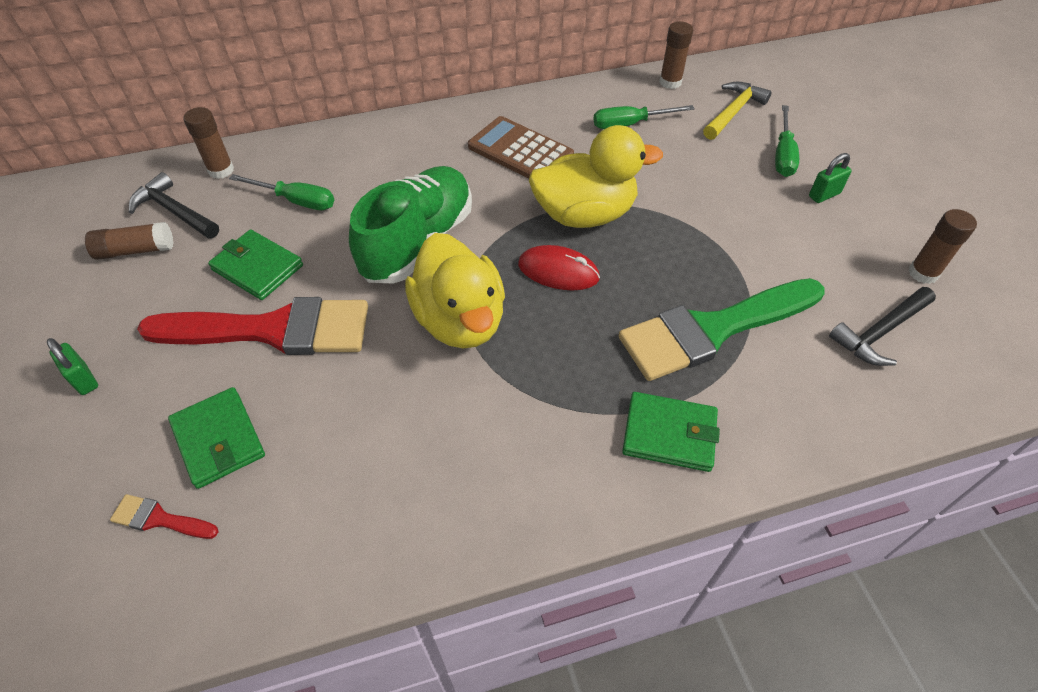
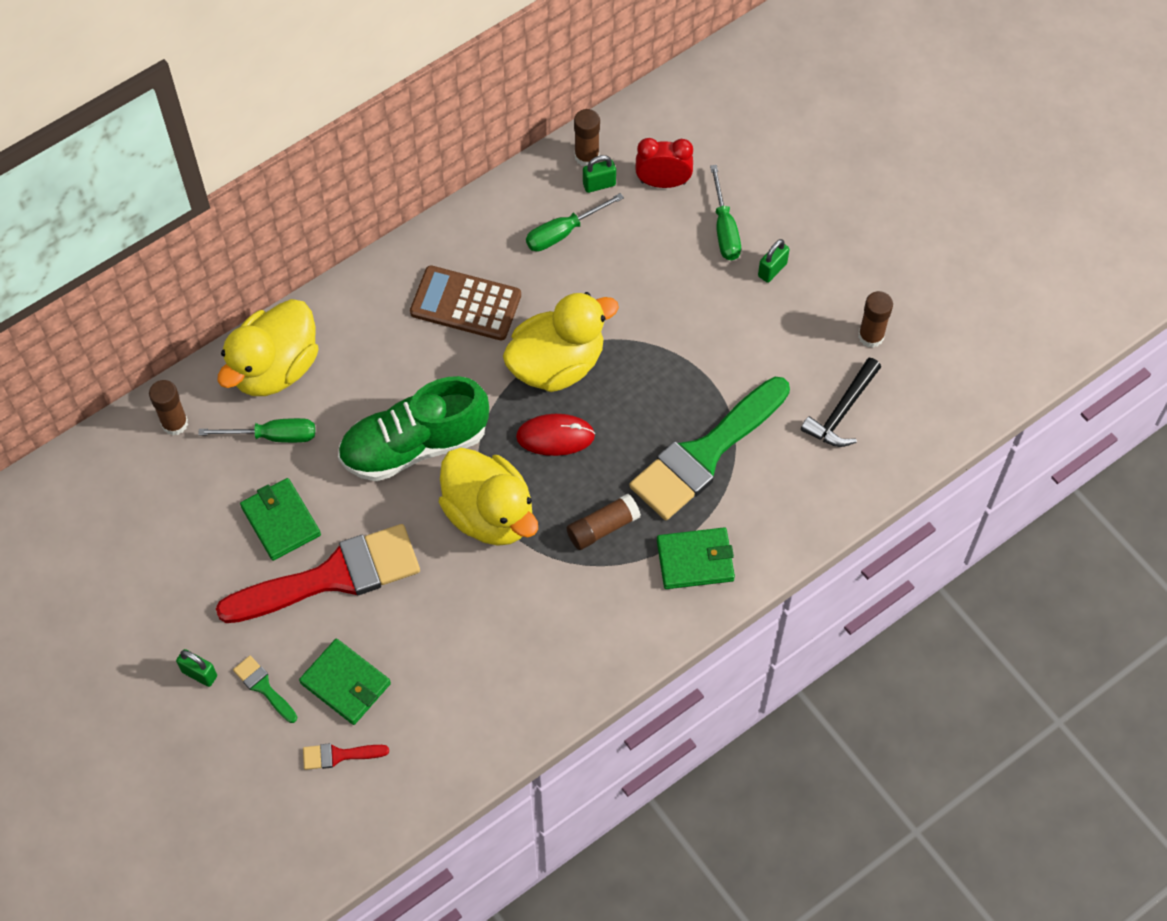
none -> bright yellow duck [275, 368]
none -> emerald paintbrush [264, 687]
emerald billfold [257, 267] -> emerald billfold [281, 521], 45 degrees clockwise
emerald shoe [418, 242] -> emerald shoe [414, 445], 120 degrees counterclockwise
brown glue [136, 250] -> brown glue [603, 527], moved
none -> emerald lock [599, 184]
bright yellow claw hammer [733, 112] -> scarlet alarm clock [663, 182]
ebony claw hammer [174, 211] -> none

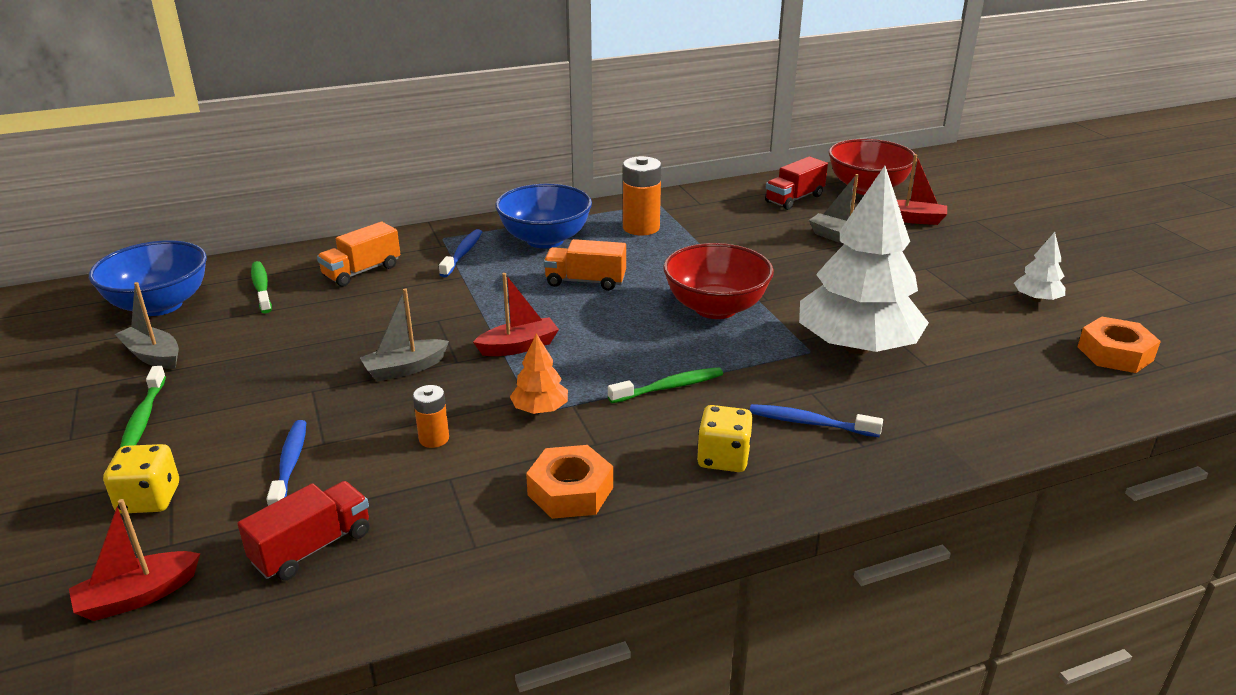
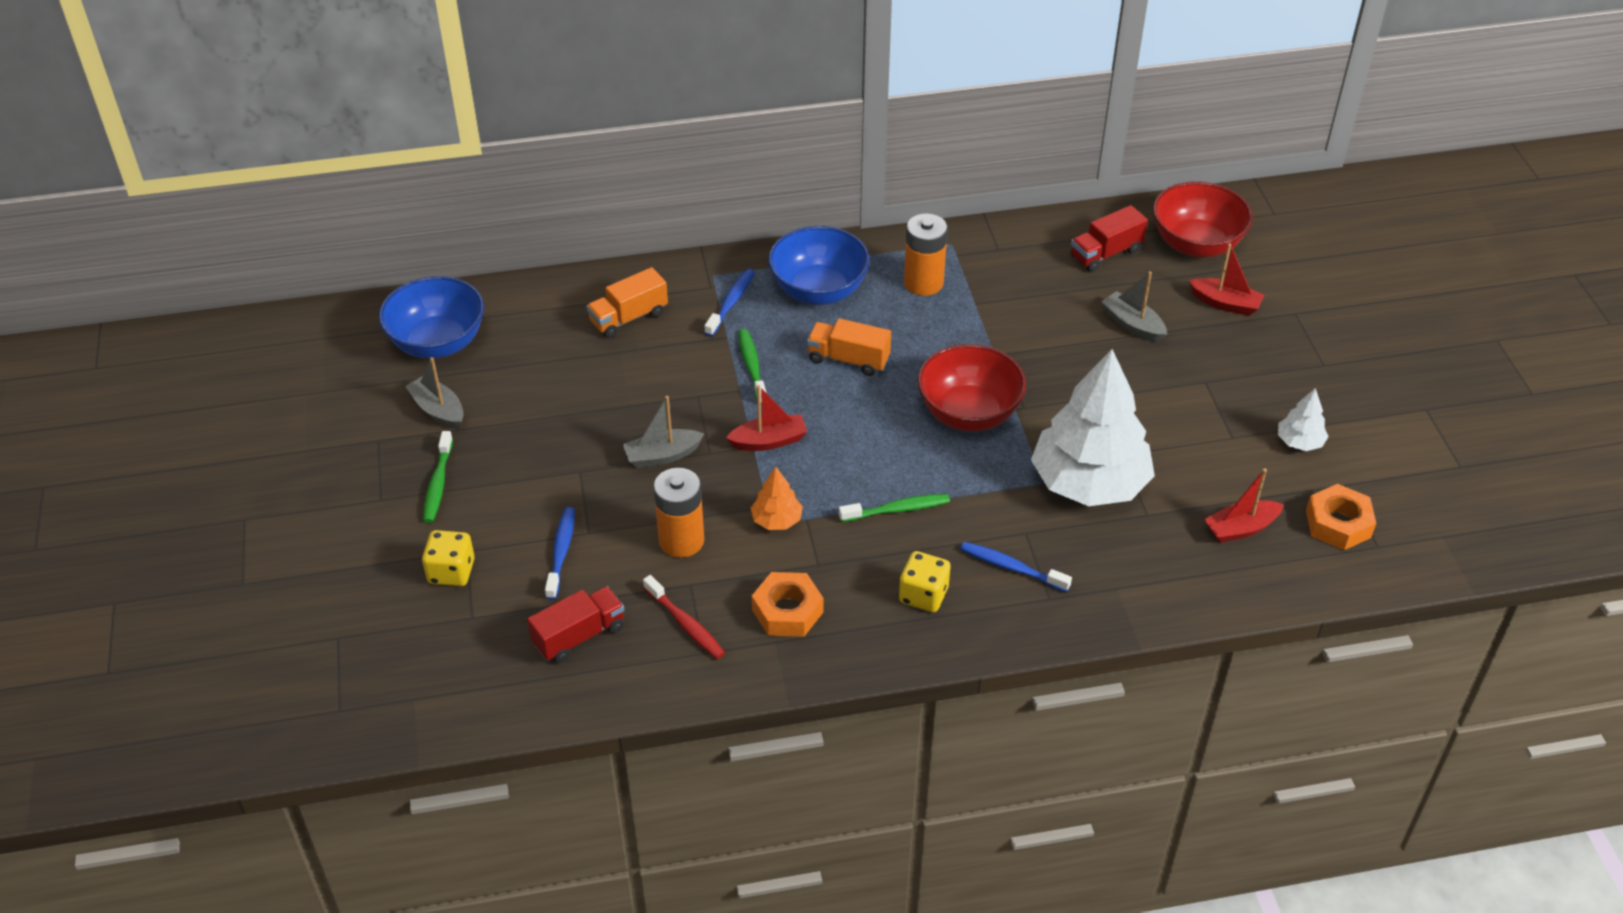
none -> scarlet dental brush [686, 624]
orange AA battery [434, 439] -> orange AA battery [681, 540], x1.76
emerald dental brush [261, 287] -> emerald dental brush [752, 366], moved
scarlet toy boat [138, 596] -> scarlet toy boat [1241, 528], moved

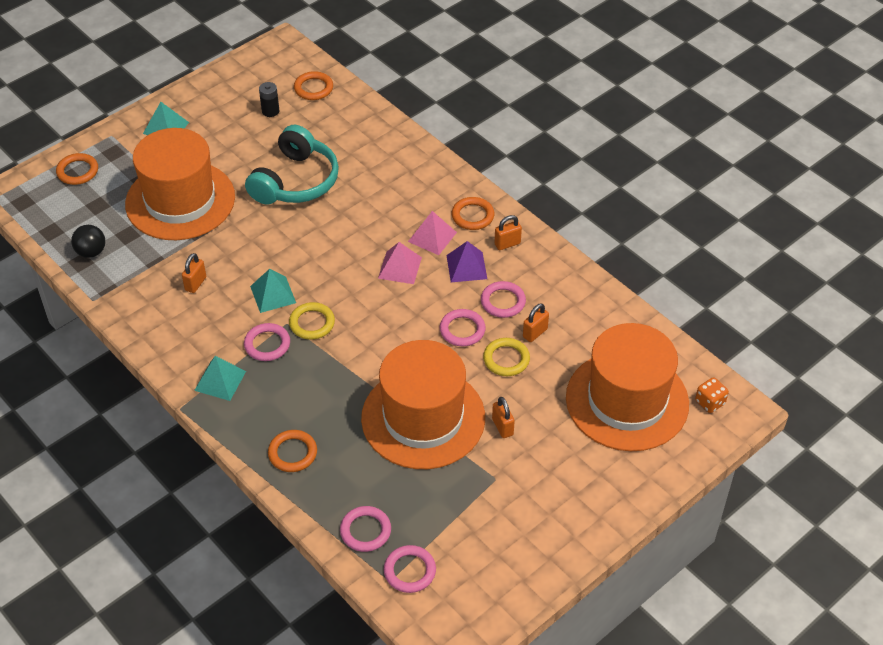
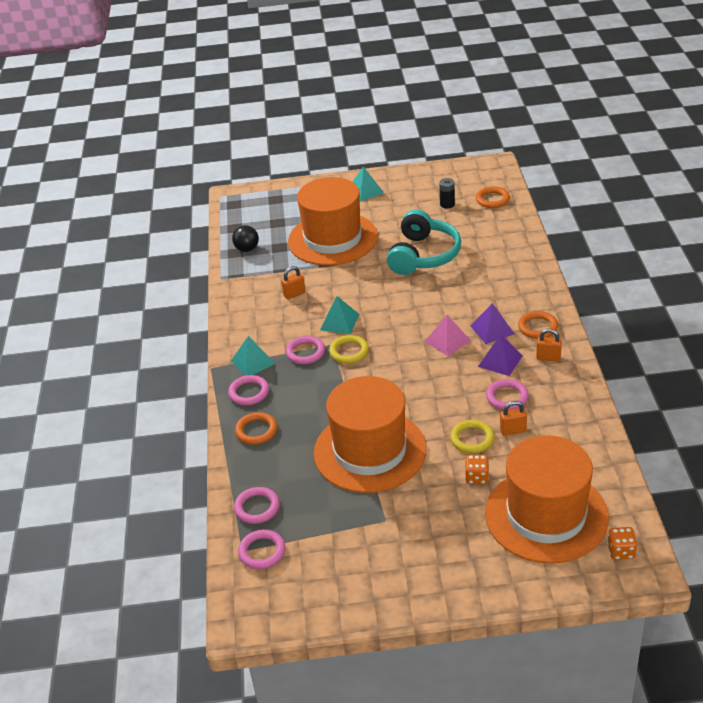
rosy hoop [462, 330] -> rosy hoop [249, 392], moved
aqua headset [296, 181] -> aqua headset [423, 255], 45 degrees counterclockwise
none -> orange die [477, 477]
rosy pyramid shape [432, 237] -> purple pyramid shape [492, 329]
orange hoop [77, 171] -> none
orange lock [502, 427] -> none

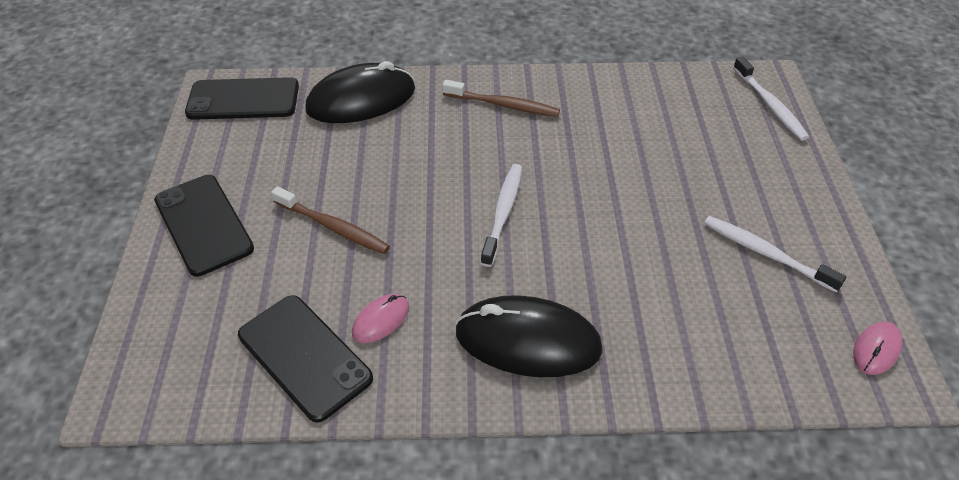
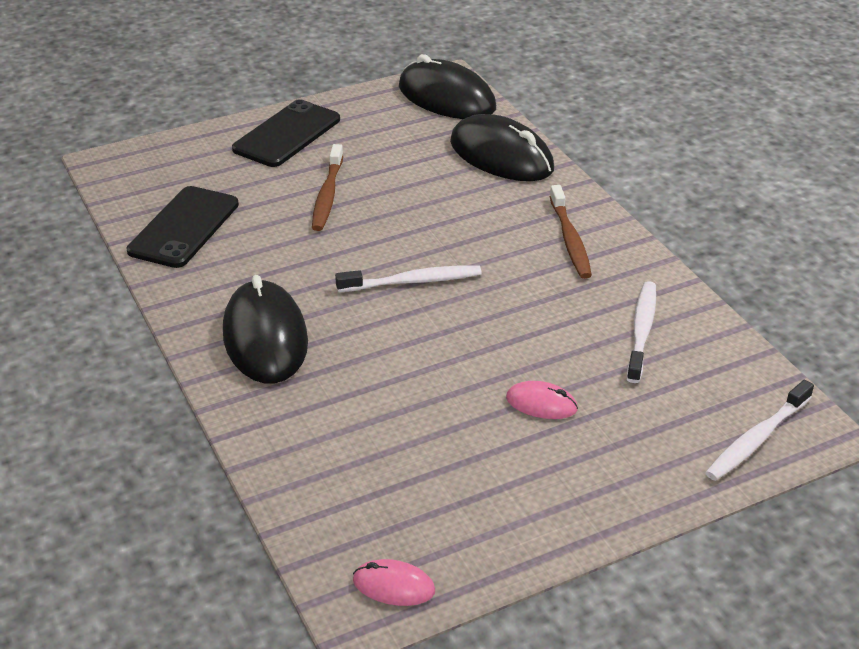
ebony mobile phone [243, 99] -> ebony mouse [446, 98]
rosy mouse [381, 320] -> rosy mouse [541, 404], moved
white dental brush [766, 253] -> white dental brush [641, 331], moved

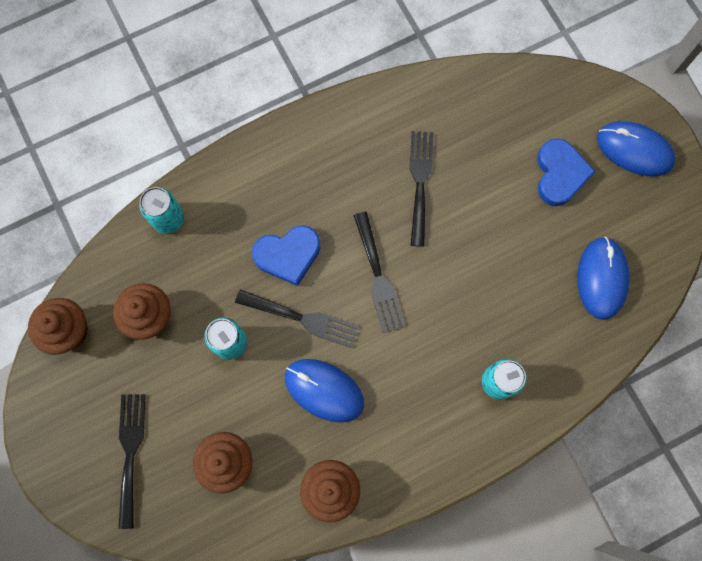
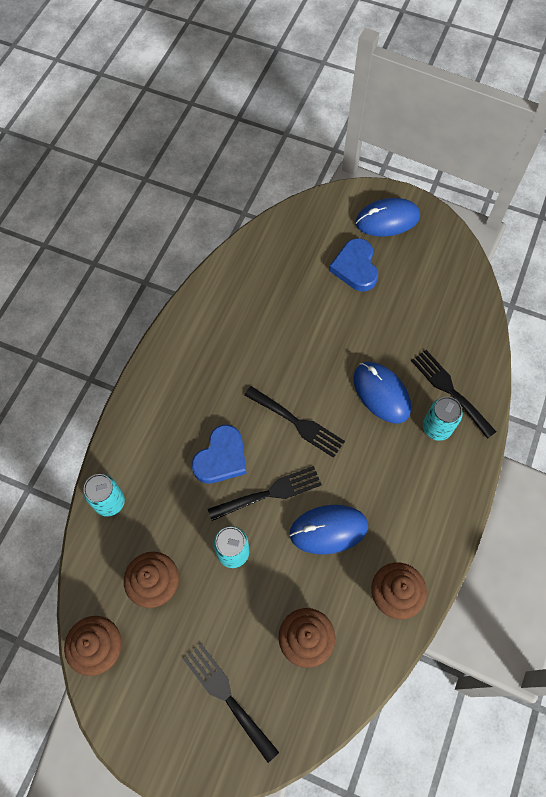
blue heart shape [560, 174] -> blue heart shape [355, 267], 150 degrees counterclockwise
blue mouse [602, 278] -> blue mouse [381, 393], moved
ebony table fork [420, 182] -> ebony table fork [450, 390], moved

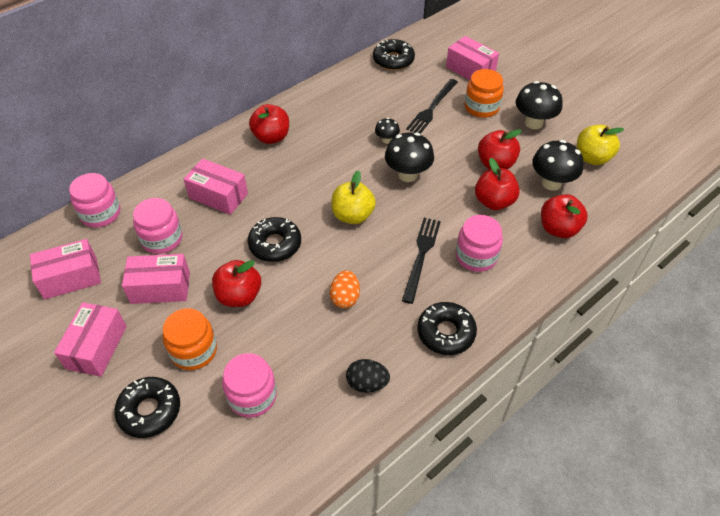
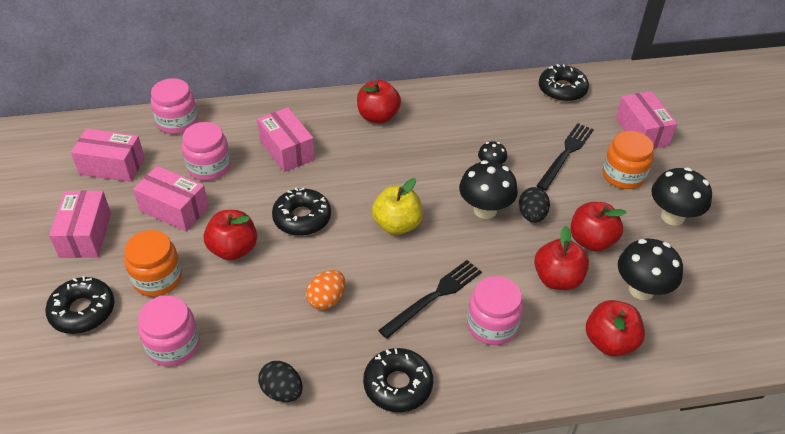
rosy parcel [97, 347] -> rosy parcel [85, 235], 45 degrees counterclockwise
none -> ebony toy egg [532, 215]
ebony table fork [432, 108] -> ebony table fork [565, 154], 150 degrees clockwise
bright yellow apple fruit [592, 158] -> none

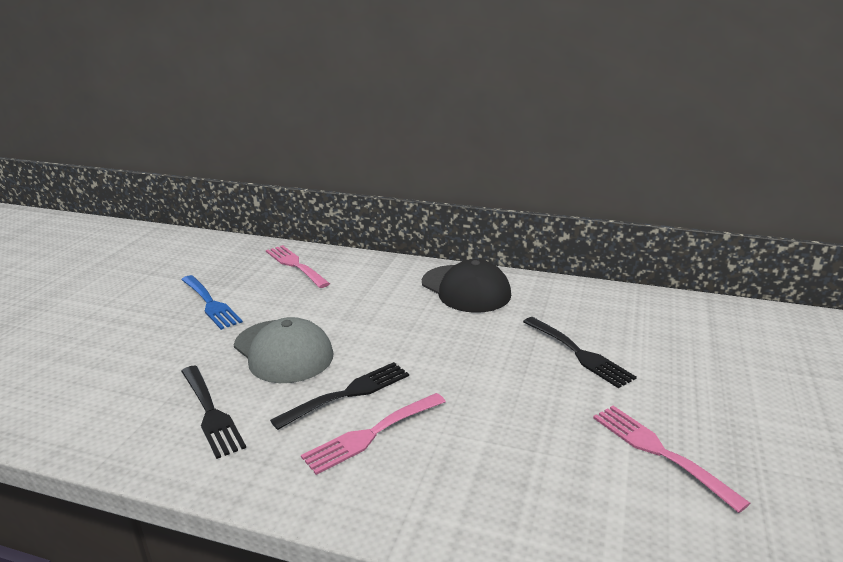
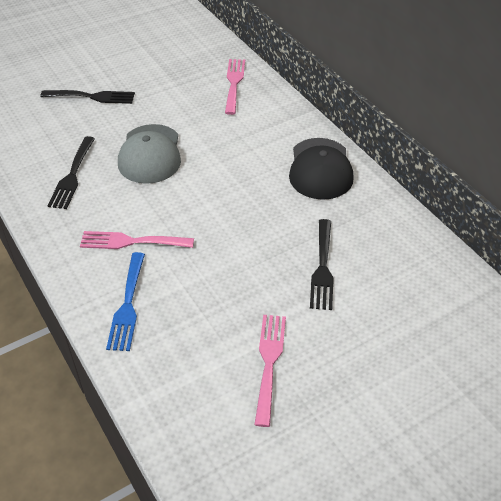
ebony table fork [348, 393] -> ebony table fork [92, 97], moved
blue table fork [210, 304] -> blue table fork [127, 305], moved

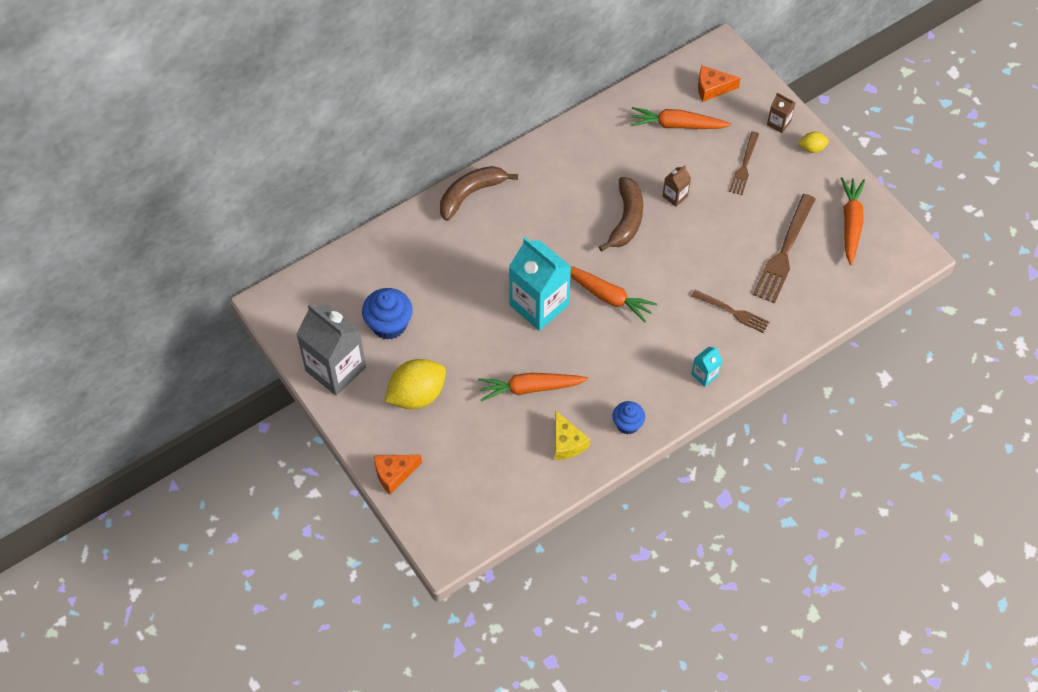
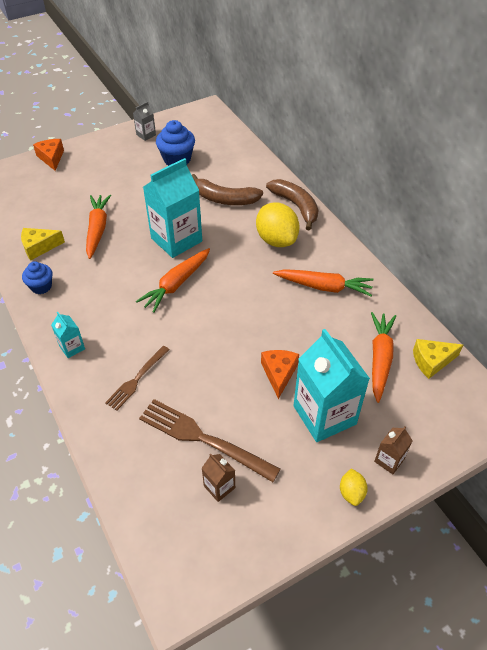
grey milk carton [335, 369] -> grey milk carton [146, 135], x0.45
brown banana fruit [626, 219] -> brown banana fruit [225, 199], moved
brown milk carton [675, 196] -> brown milk carton [219, 487], moved
bright yellow lemon [417, 395] -> bright yellow lemon [276, 240], moved
orange piece of cheese [712, 88] -> orange piece of cheese [279, 374], moved
orange carrot [851, 223] -> orange carrot [324, 287], moved
brown table fork [744, 166] -> aqua milk carton [324, 415]
none -> bright yellow piece of cheese [432, 361]

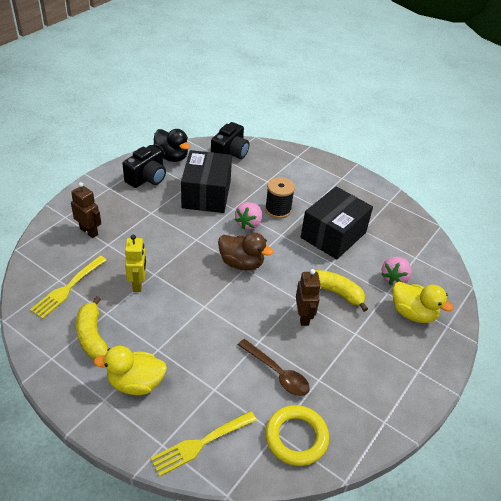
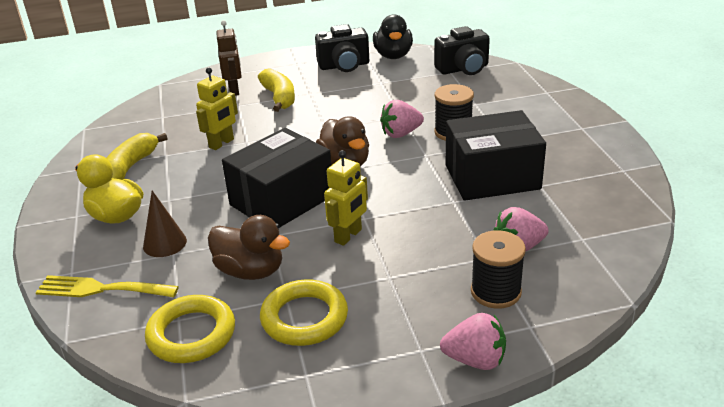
none -> brown cone [164, 243]
brown spoon [277, 373] -> brown duck [250, 271]
ebony parcel [206, 194] -> ebony parcel [281, 200], moved
bright yellow banana fruit [335, 292] -> bright yellow banana fruit [279, 98], moved
none -> bright yellow hoop [304, 318]
brown robot [303, 317] -> bright yellow robot [348, 236]
none -> rosy toy strawberry [475, 360]
bright yellow duck [413, 313] -> ebony bobbin [495, 292]
bright yellow table fork [67, 288] -> none

